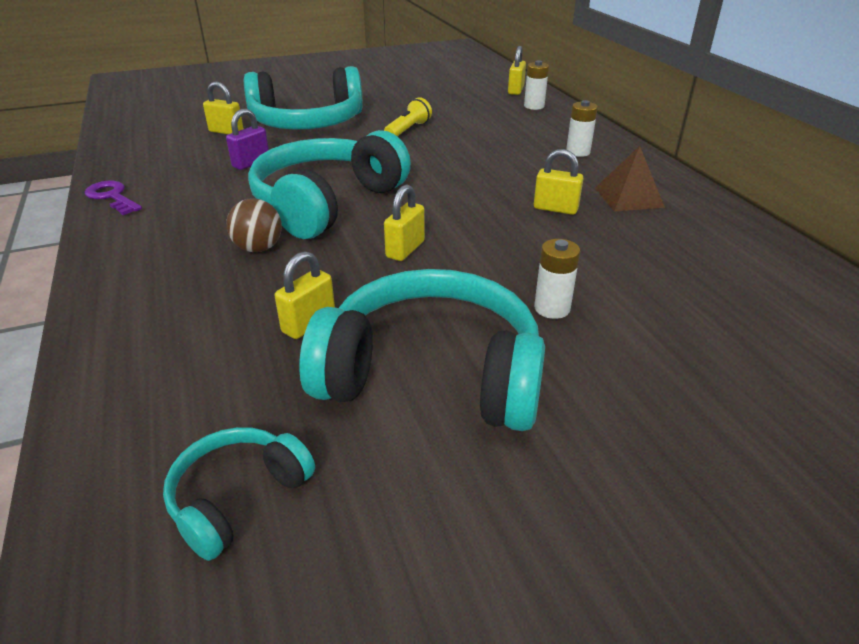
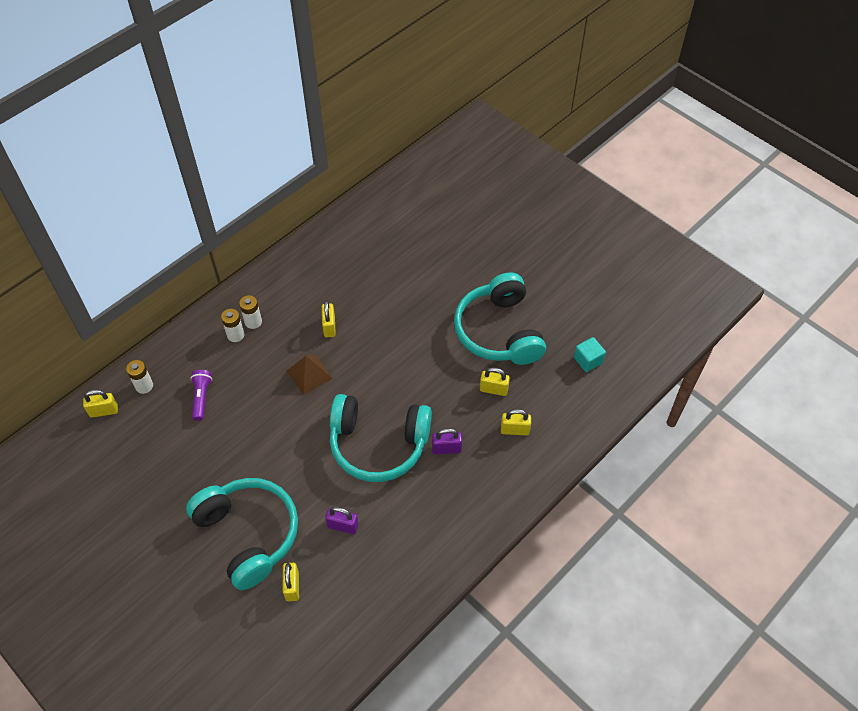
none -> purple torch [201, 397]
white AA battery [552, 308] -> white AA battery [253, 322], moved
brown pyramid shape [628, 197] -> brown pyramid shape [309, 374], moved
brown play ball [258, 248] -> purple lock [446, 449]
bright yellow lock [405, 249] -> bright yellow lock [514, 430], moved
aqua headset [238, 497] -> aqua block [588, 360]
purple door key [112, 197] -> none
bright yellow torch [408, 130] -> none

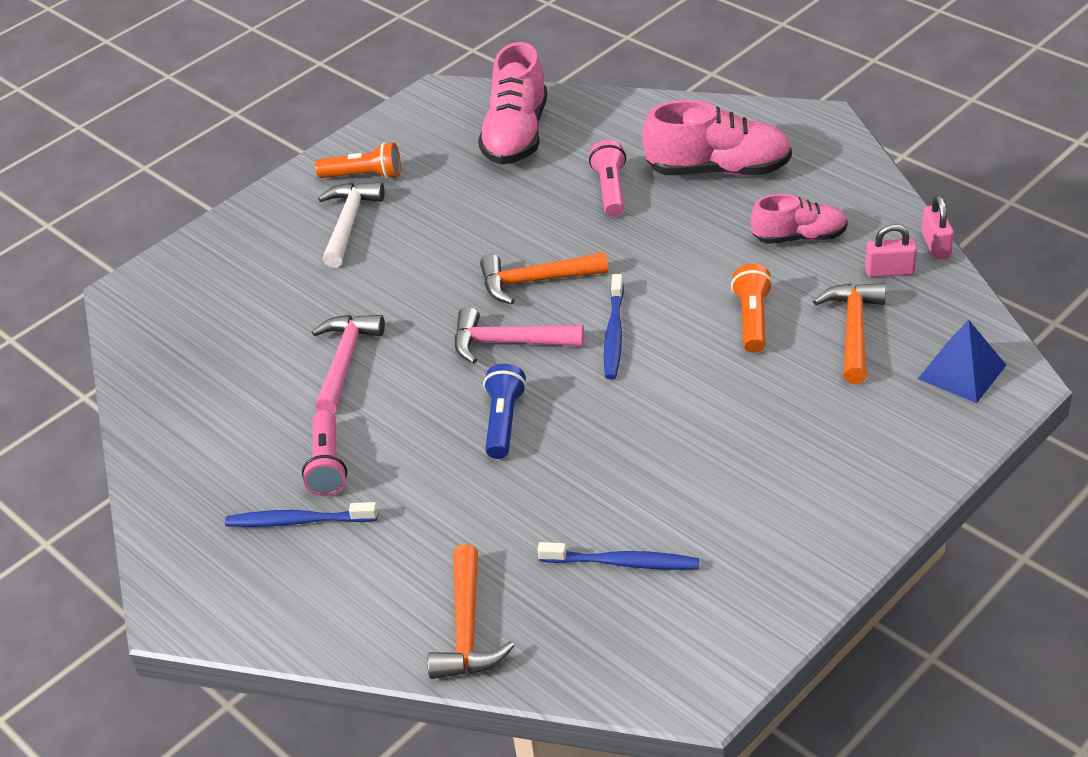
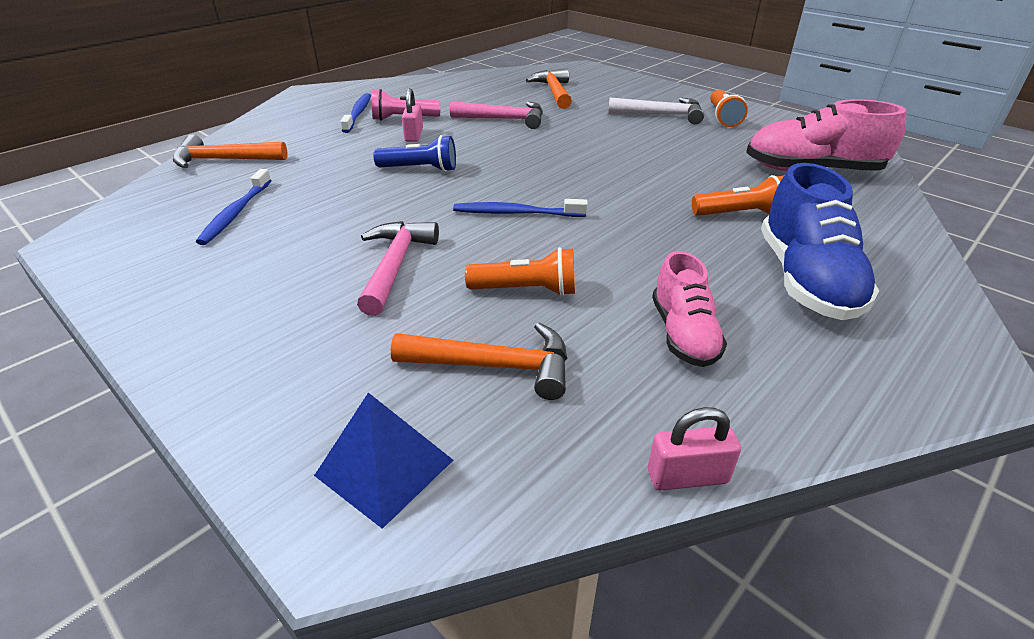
rosy claw hammer [508, 343] -> rosy claw hammer [395, 265], moved
rosy lock [889, 271] -> rosy lock [414, 135], moved
orange claw hammer [535, 281] -> orange claw hammer [554, 92], moved
rosy torch [610, 190] -> orange torch [740, 214]
rosy shoe [718, 170] -> blue shoe [805, 279]

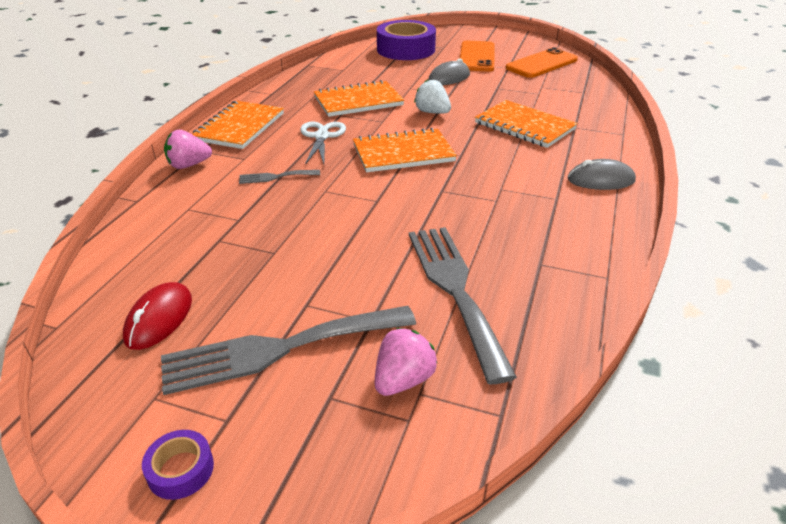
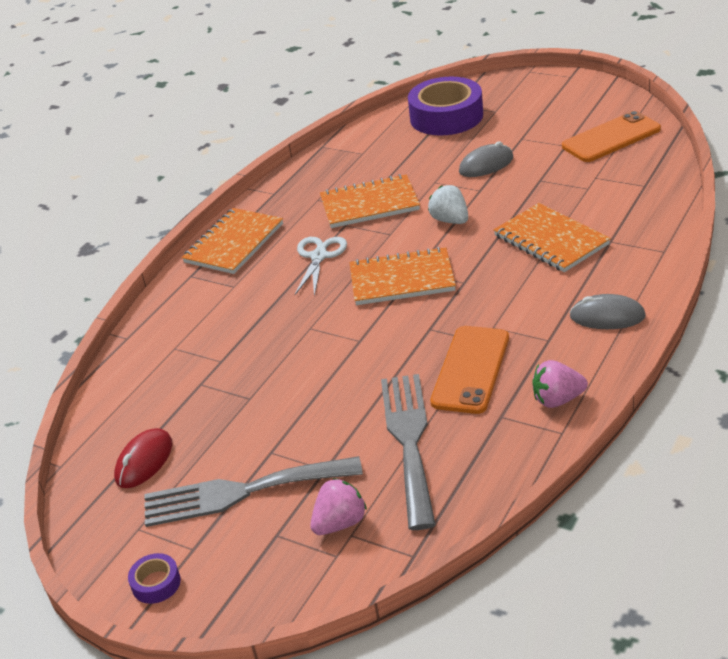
orange mobile phone [477, 57] -> orange mobile phone [470, 369], moved
rosy toy strawberry [189, 165] -> rosy toy strawberry [557, 400], moved
grey table fork [275, 177] -> none

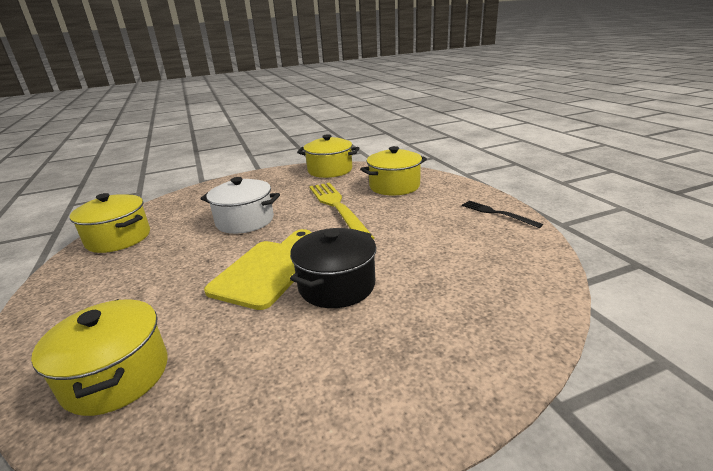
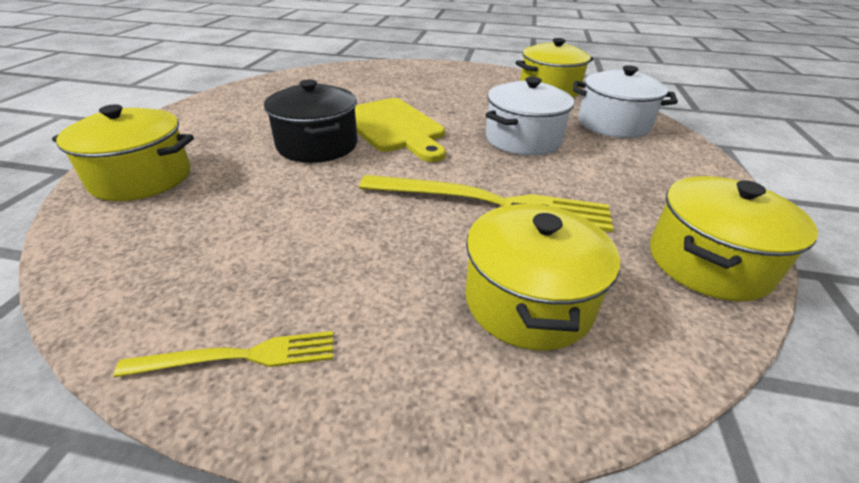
bright yellow stockpot [117, 376] -> bright yellow stockpot [142, 178], moved
ebony table fork [497, 213] -> bright yellow table fork [239, 356]
none -> white stockpot [613, 124]

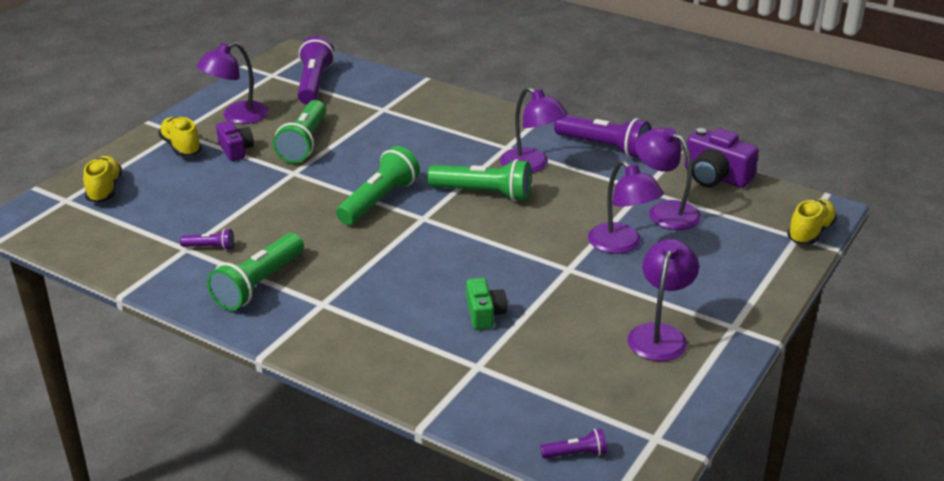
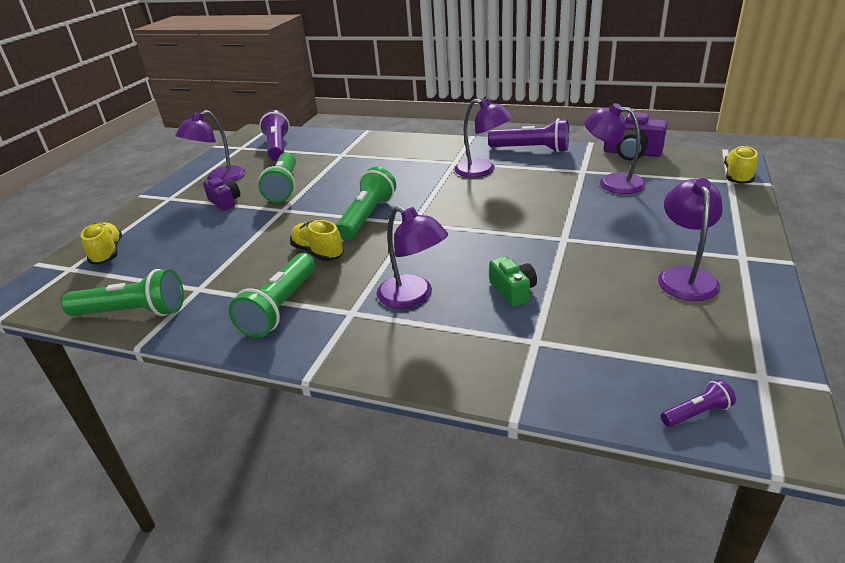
emerald torch [483, 193] -> emerald torch [133, 312], moved
bright yellow shoe [181, 147] -> bright yellow shoe [318, 252], moved
purple reading lamp [622, 245] -> purple reading lamp [413, 297], moved
purple torch [210, 247] -> none

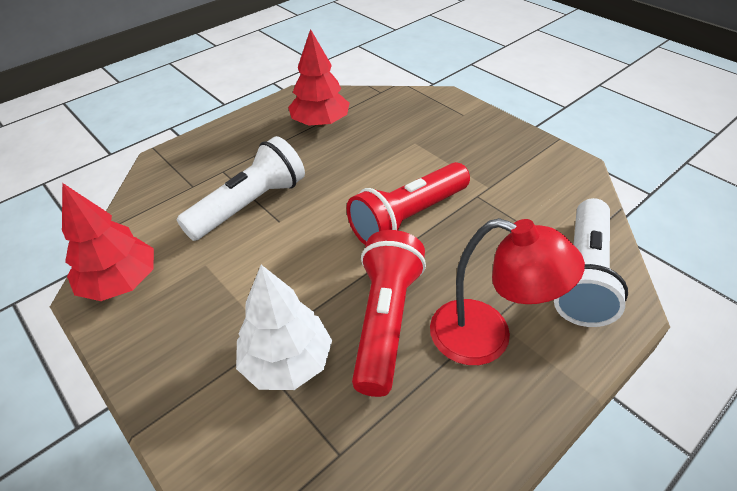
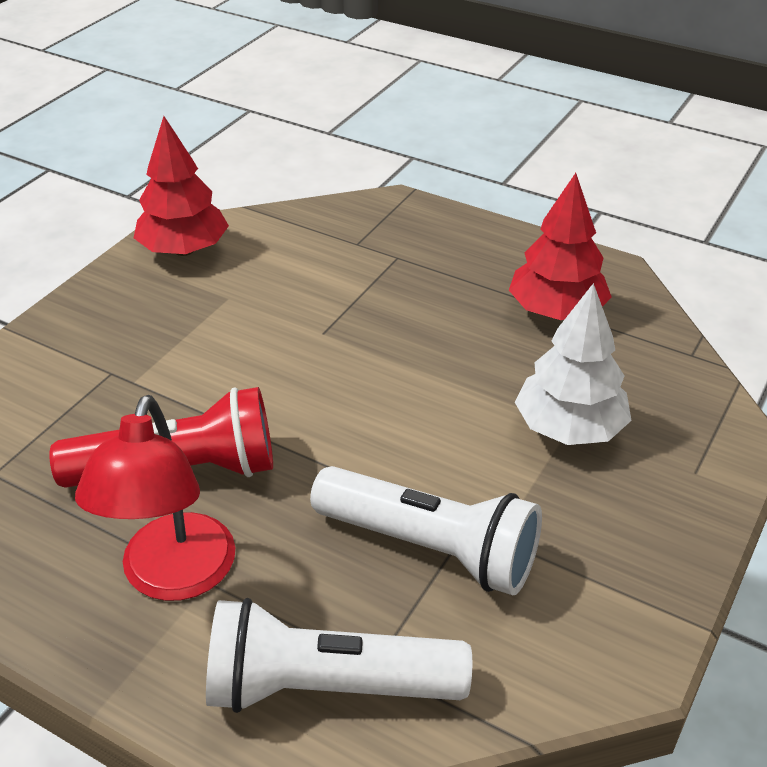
white torch [250, 204] -> white torch [431, 548], moved
white tree [287, 362] -> white tree [569, 428], moved
scarlet torch [408, 218] -> none

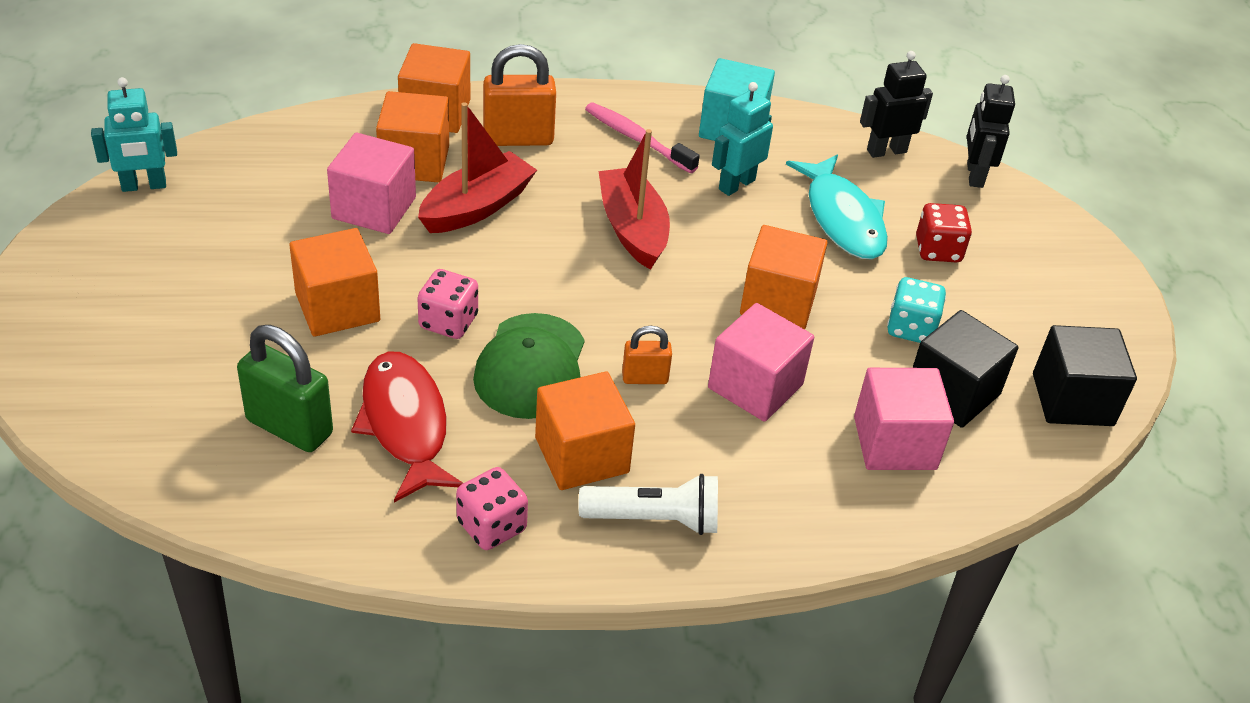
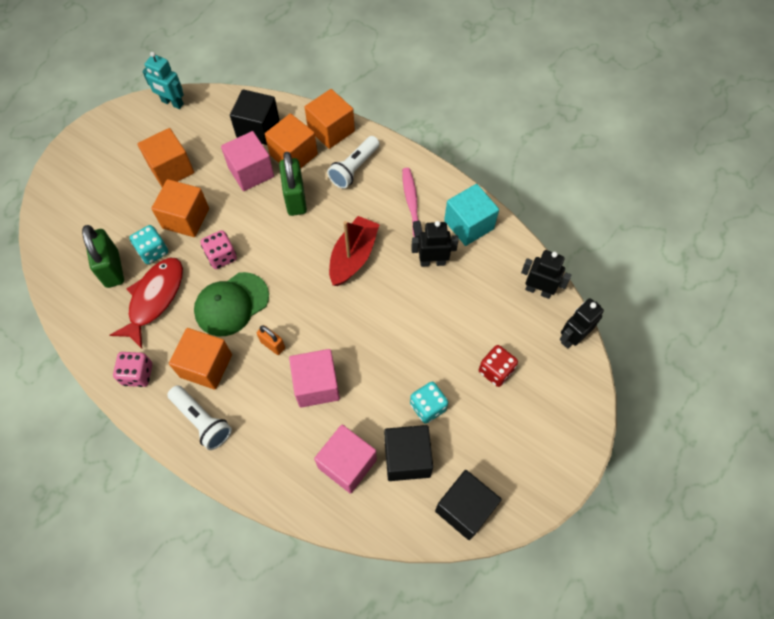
none -> aqua die [153, 251]
orange block [778, 302] -> orange block [171, 169], moved
none -> ebony block [258, 128]
scarlet toy boat [477, 207] -> emerald lock [295, 199]
orange lock [518, 138] -> white torch [354, 168]
aqua robot [736, 184] -> ebony robot [432, 262]
aqua fish figure [842, 218] -> none

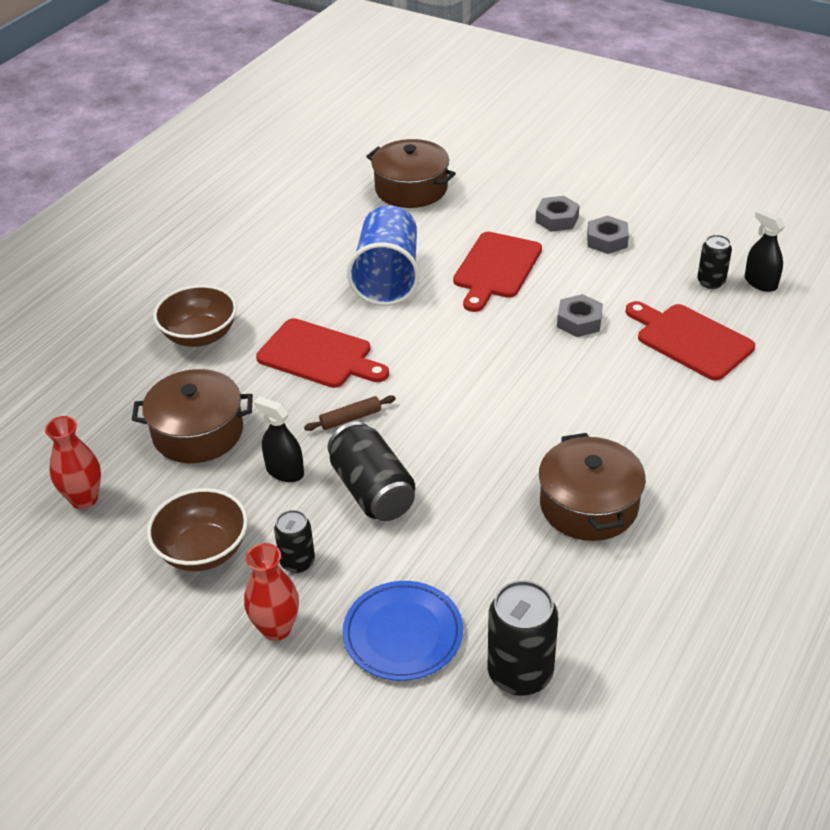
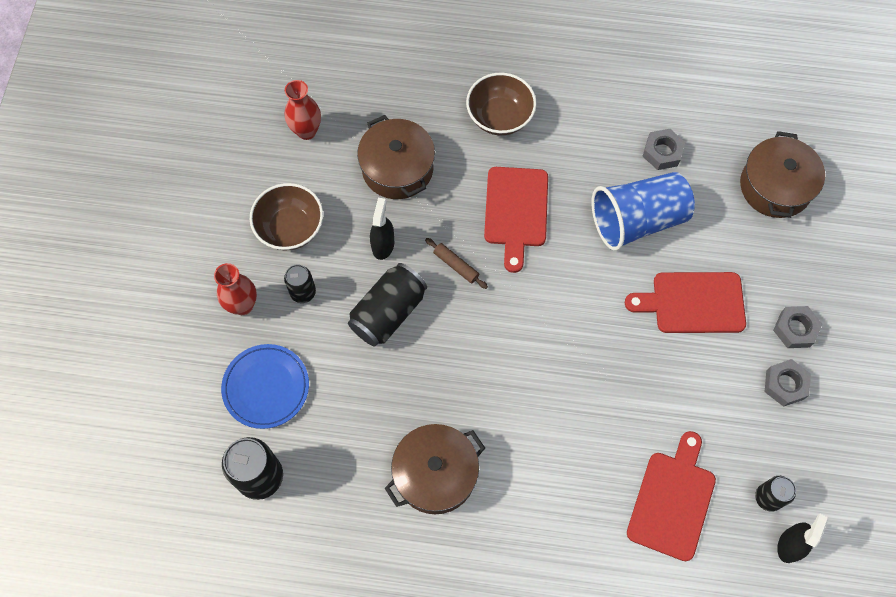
grey hexagon nut [579, 321] -> grey hexagon nut [662, 152], moved

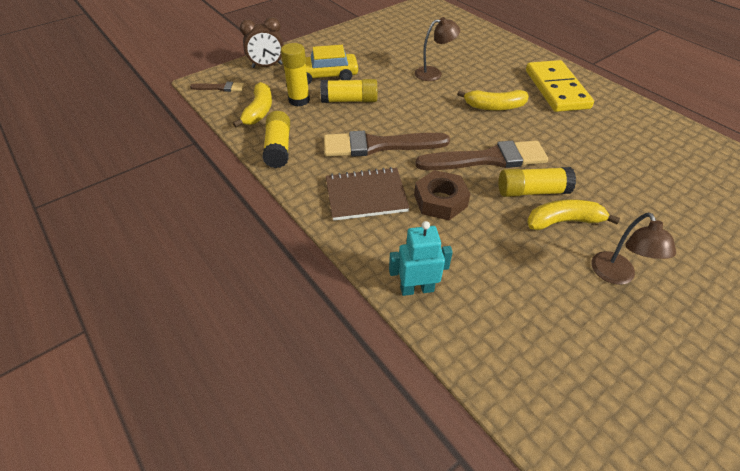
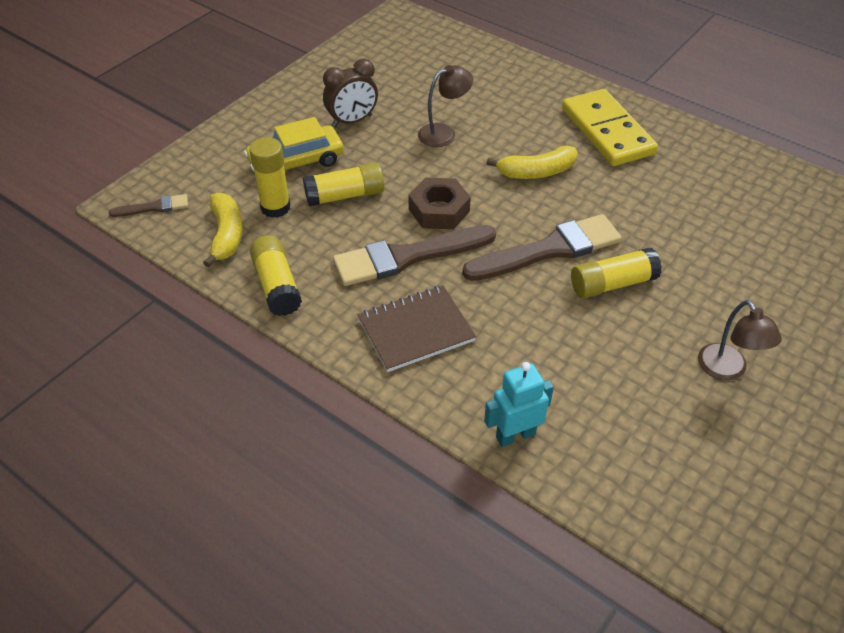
brown alarm clock [267, 66] -> brown alarm clock [352, 121], moved
brown hexagon nut [440, 201] -> brown hexagon nut [439, 210], moved
bright yellow banana fruit [563, 221] -> none

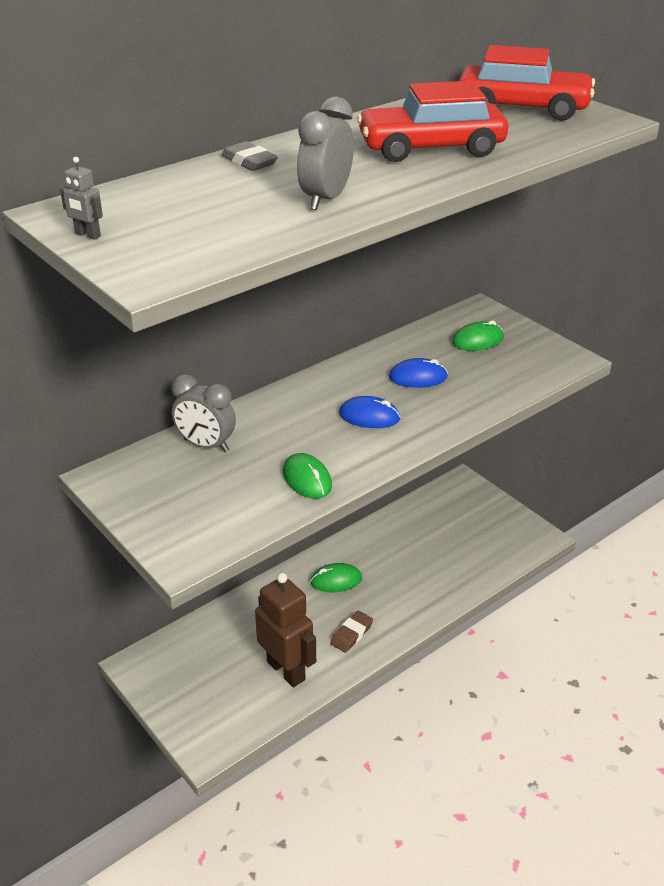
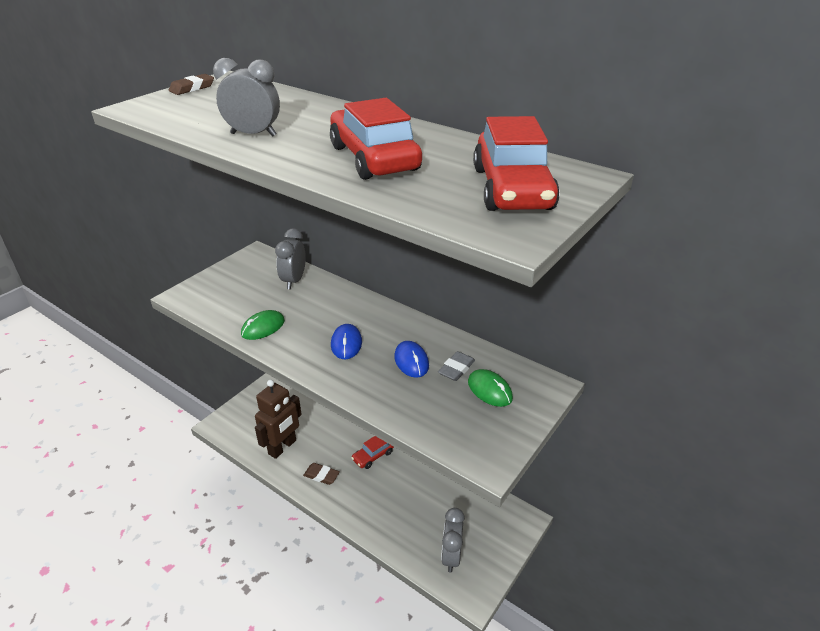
grey robot [87, 235] -> brown pencil eraser [192, 88]
emerald mouse [336, 580] -> scarlet car [373, 456]
grey pencil eraser [249, 162] -> grey pencil eraser [456, 369], moved
none -> grey alarm clock [451, 556]

